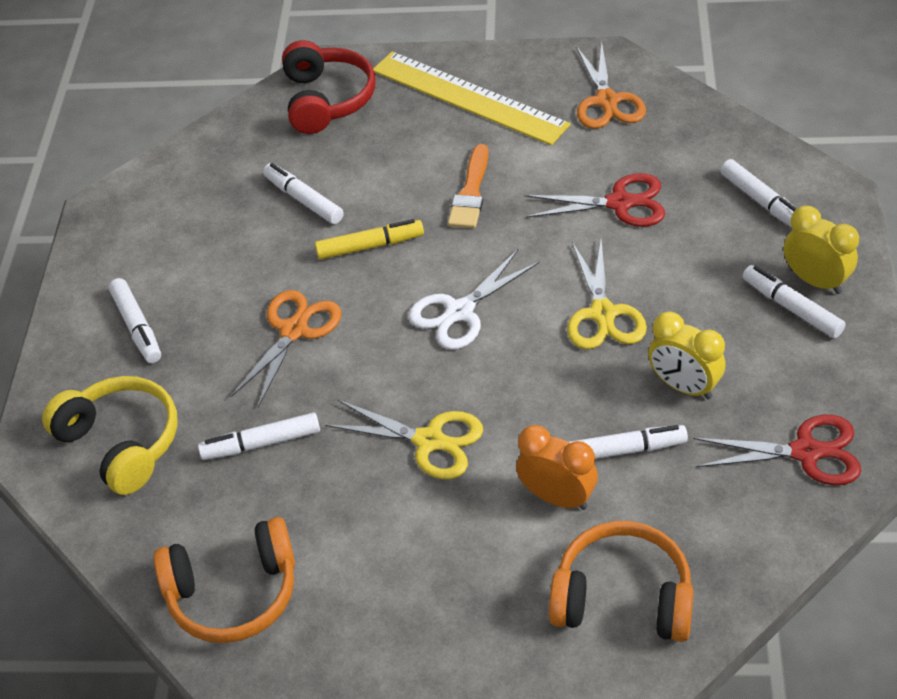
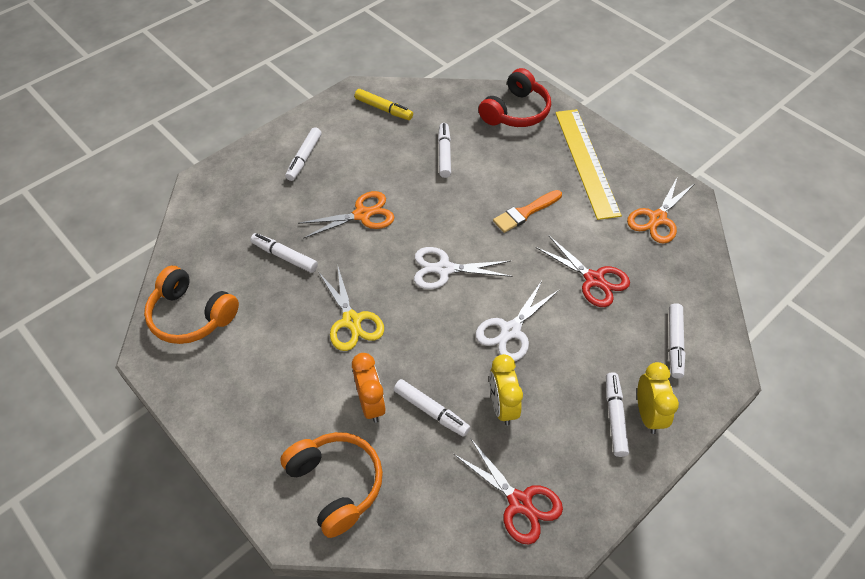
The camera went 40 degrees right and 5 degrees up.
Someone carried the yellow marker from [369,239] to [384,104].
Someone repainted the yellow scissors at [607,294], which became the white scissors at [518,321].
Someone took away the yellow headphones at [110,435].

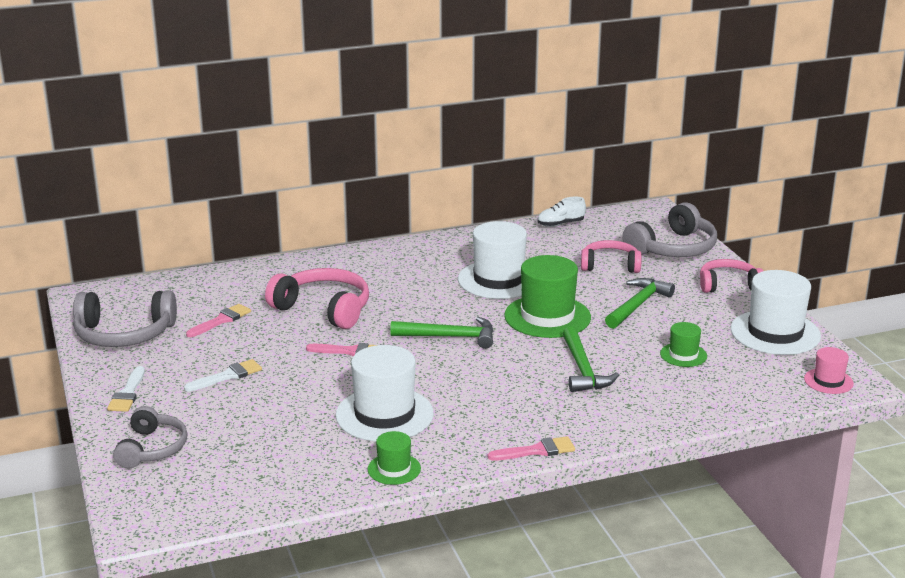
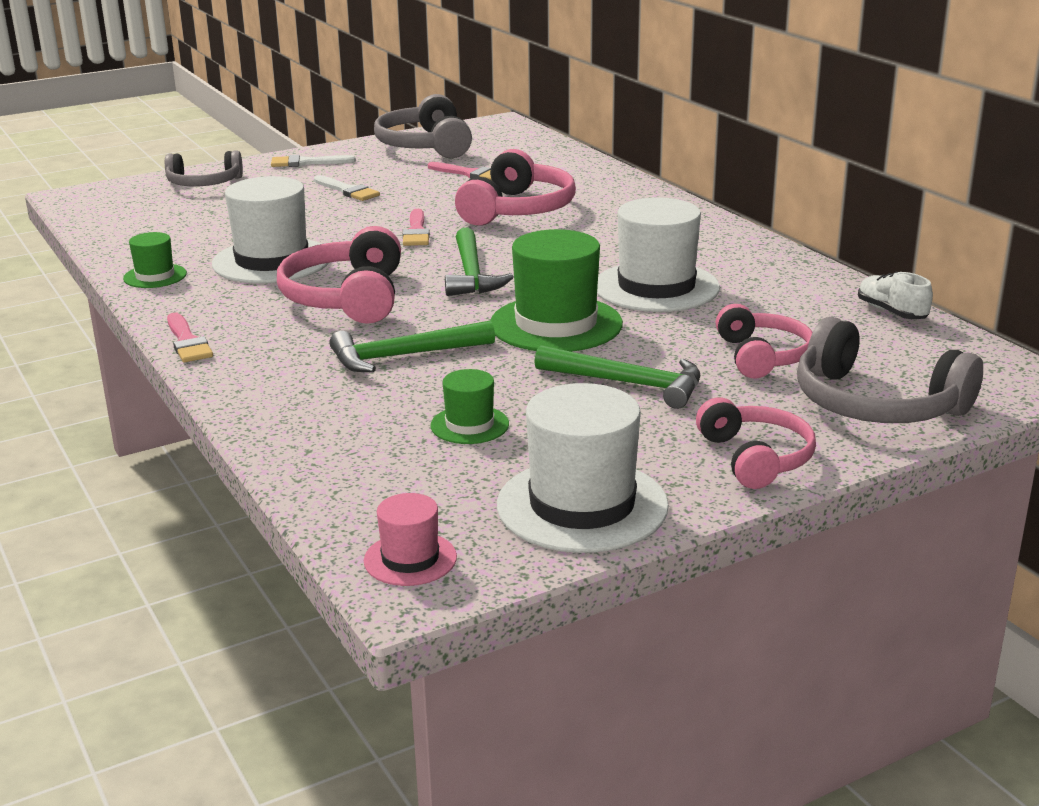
The camera went 80 degrees right and 0 degrees up.
Someone put down the pink headphones at [339,275].

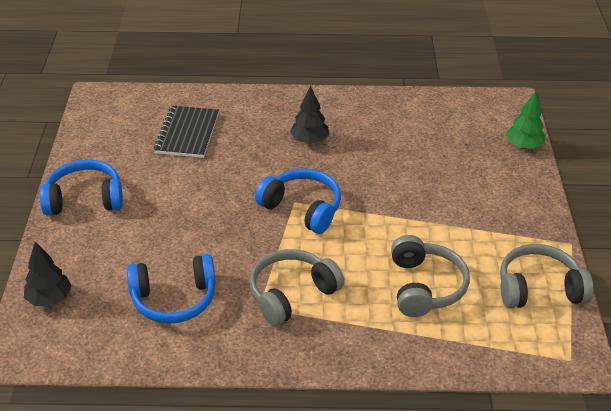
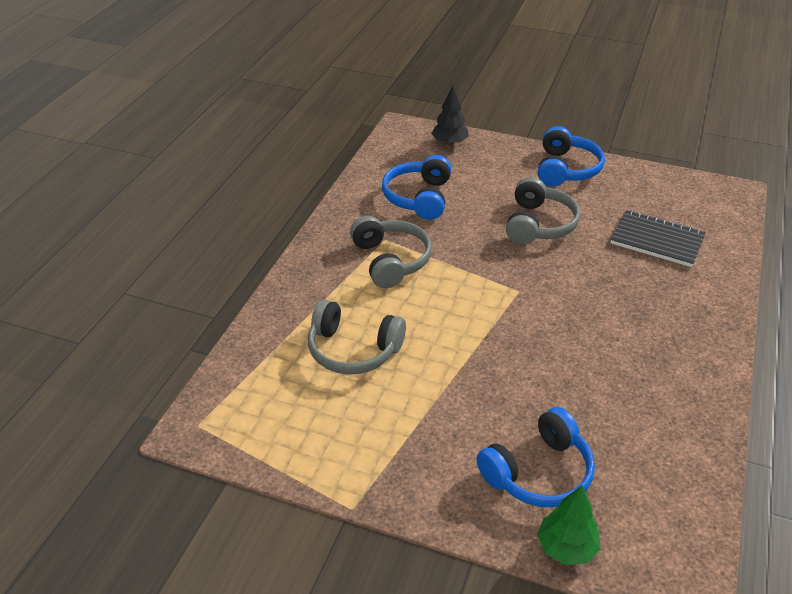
The camera went 110 degrees right and 0 degrees up.
Someone carried the blue headphones from [298,201] to [536,457].
Someone carried the grey headphones from [546,276] to [543,211].
Someone took away the black tree at [309,115].

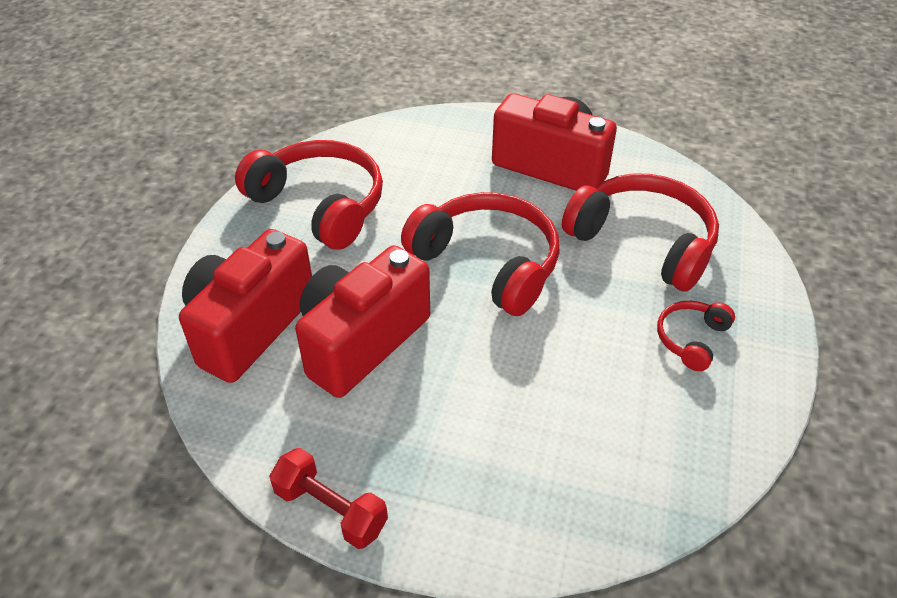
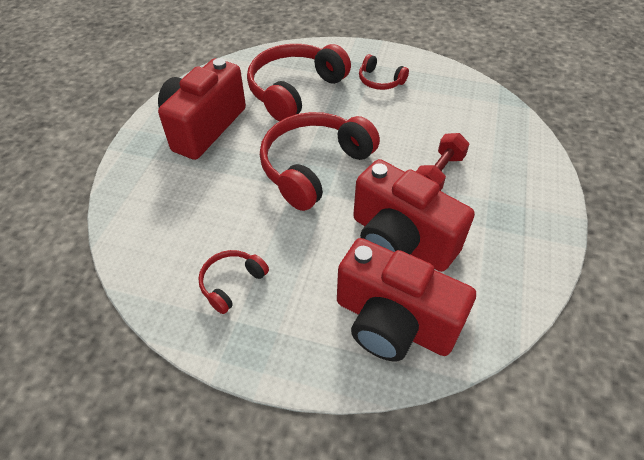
The camera went 90 degrees left and 5 degrees up.
Someone scaled the red headphones at [309,195] by 0.49.
Someone carried the red dumbbell from [328,498] to [442,162].

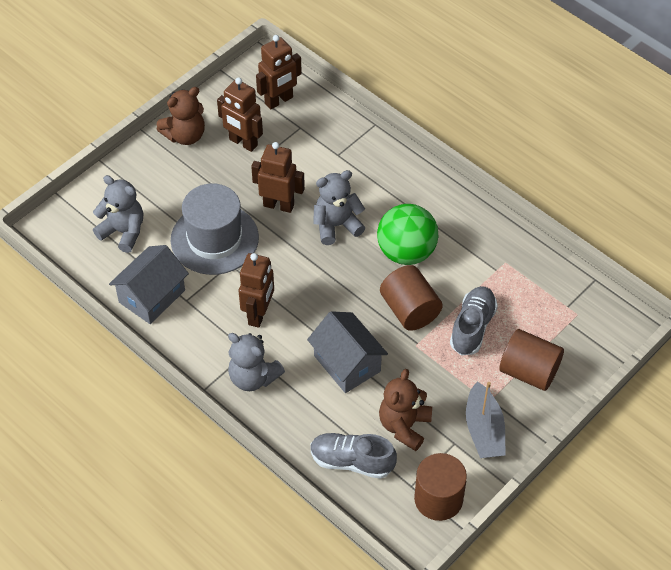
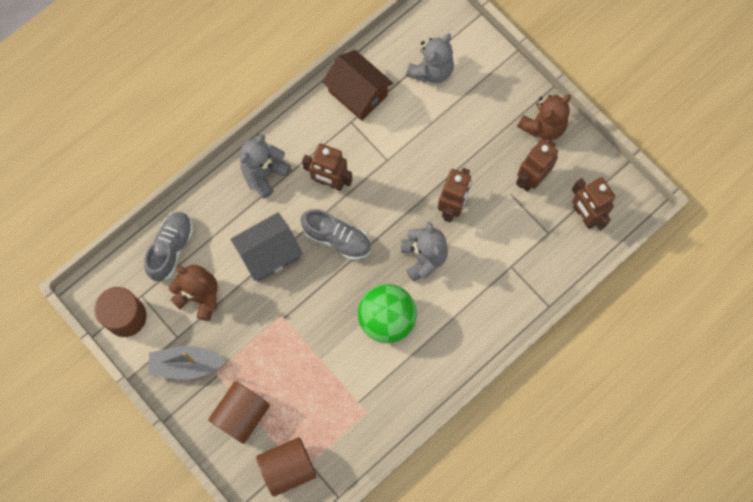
The camera went 95 degrees right and 20 degrees up.
Someone carried the brown cylinder from [411,298] to [286,467].
Someone carried the grey shoe from [474,321] to [335,234].
Someone repainted the grey house at [149,284], which became the brown house at [357,85].
Someone rotated the brown teddy bear at [181,116] by 105 degrees counterclockwise.
Someone took away the grey hat at [215,229].

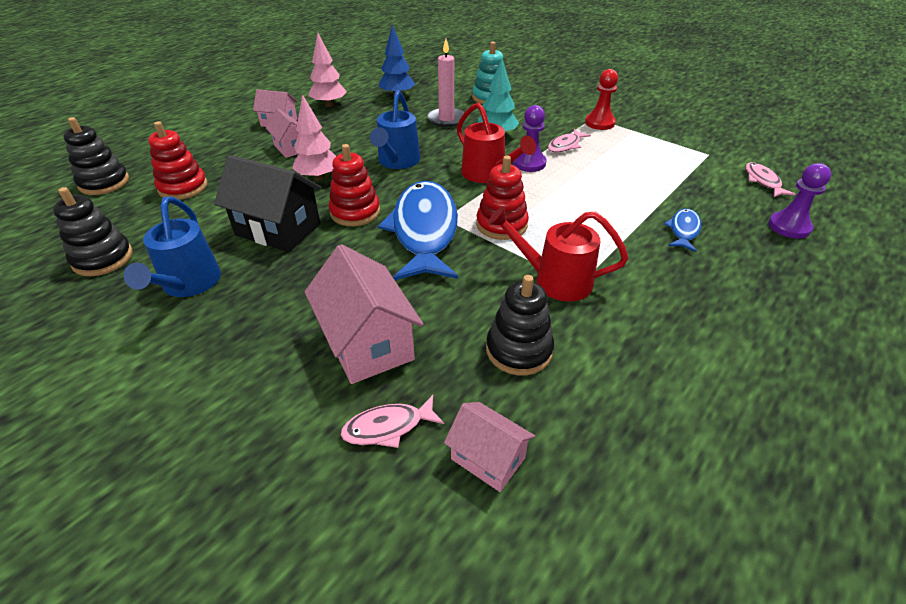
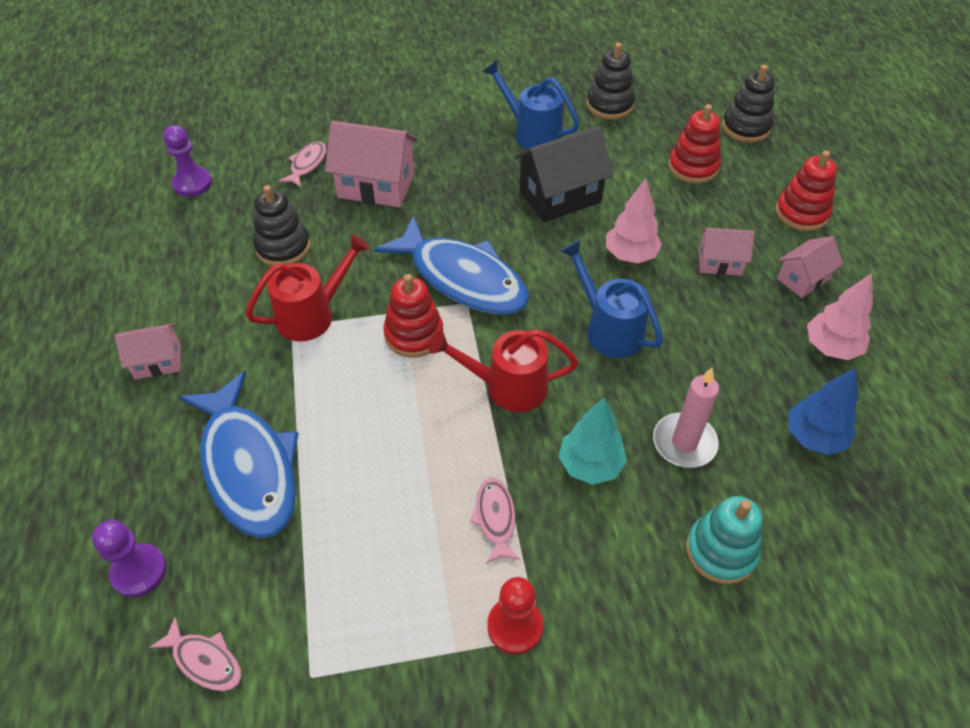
The camera went 130 degrees right and 10 degrees up.
Someone carried the pink house from [489,447] to [148,351].
Someone carried the purple pawn from [530,138] to [187,161].
Someone scaled the blue fish at [682,230] by 2.25.
Someone carried the red stacking toy from [354,185] to [806,190].

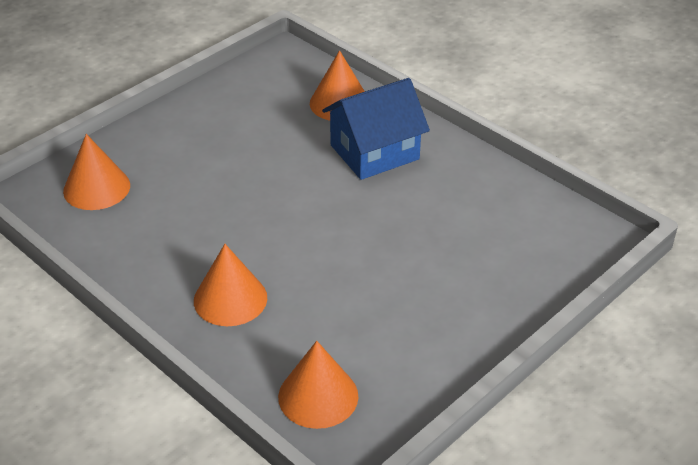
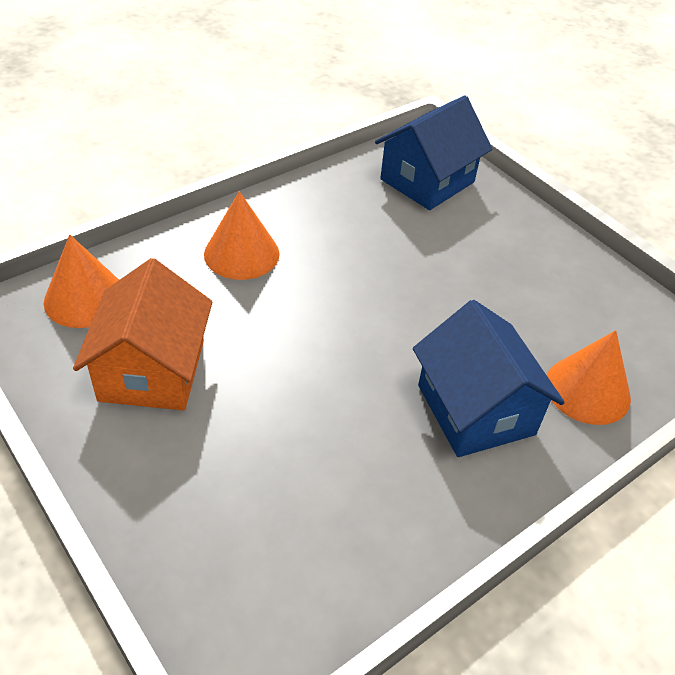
The camera went 95 degrees right and 5 degrees up.
Someone put down the orange house at [142,334].
Someone swapped the orange cone at [96,172] for the blue house at [433,153].

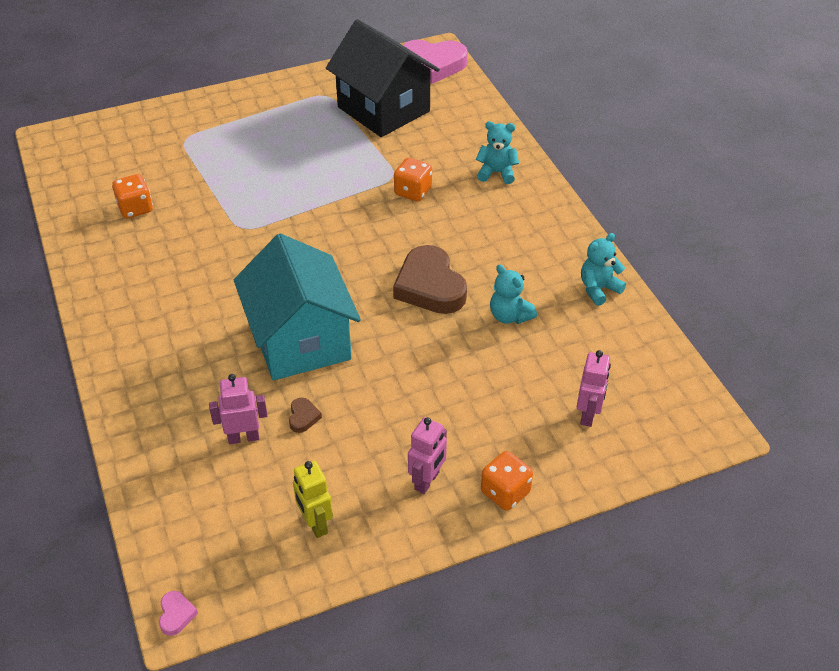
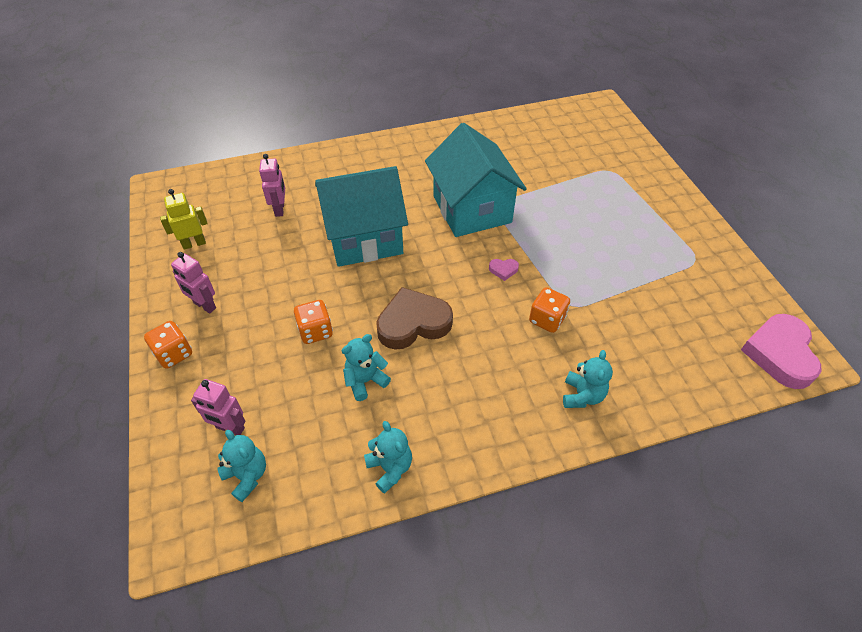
The camera went 95 degrees right and 5 degrees up.
Someone put down the turquoise teddy bear at [241,466].
Someone carried the orange dice from [132,196] to [313,322].
Someone put down the turquoise house at [476,180].
Someone carried the pink heart from [178,613] to [504,270].
Someone took away the brown heart at [305,415].
Someone took away the black house at [383,78].

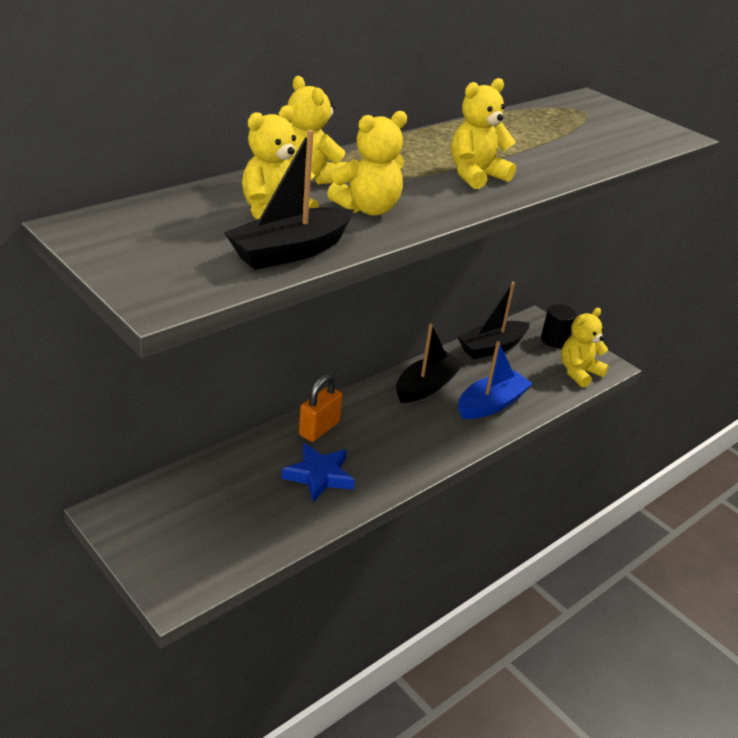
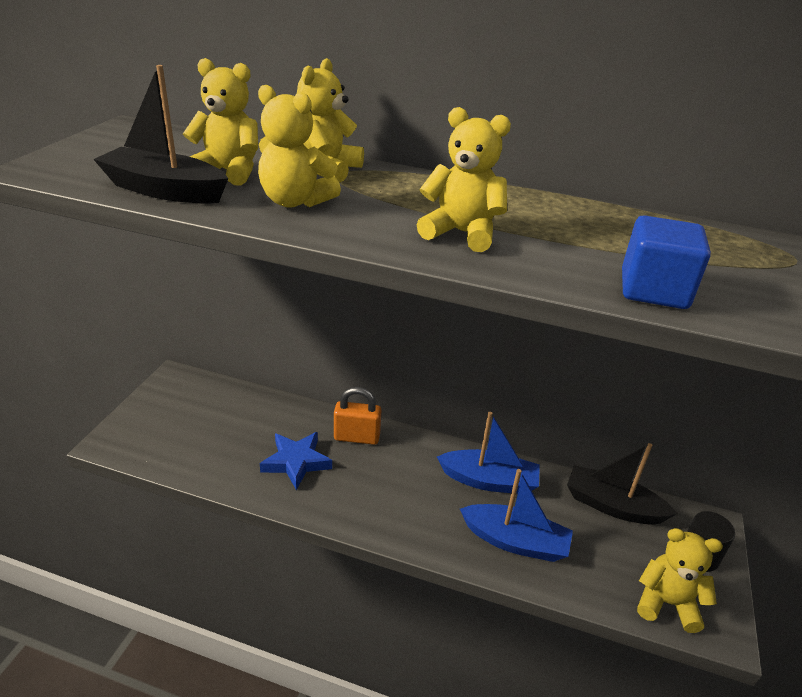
The camera went 60 degrees right and 0 degrees up.
Someone repainted the black boat at [430,363], which became the blue boat at [488,453].
Someone put down the blue cube at [666,262].

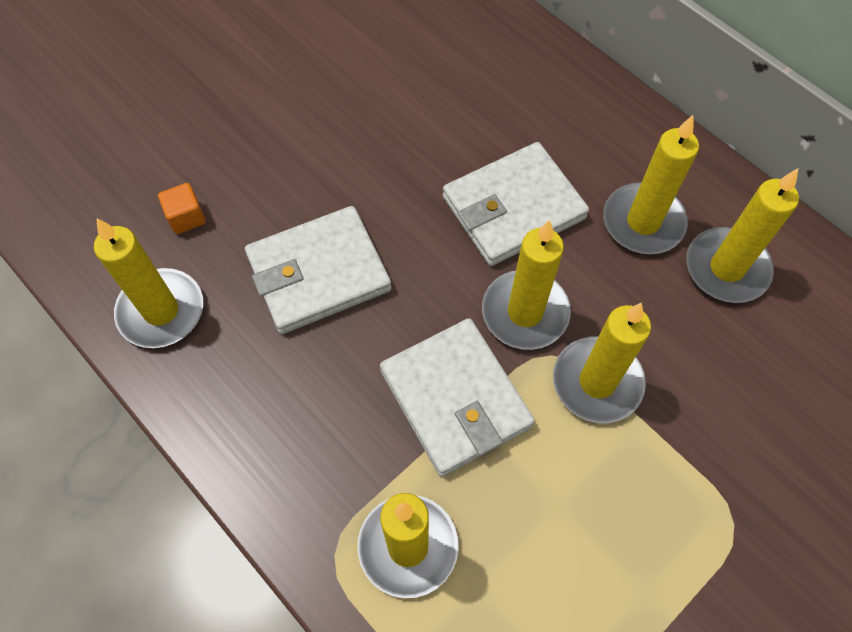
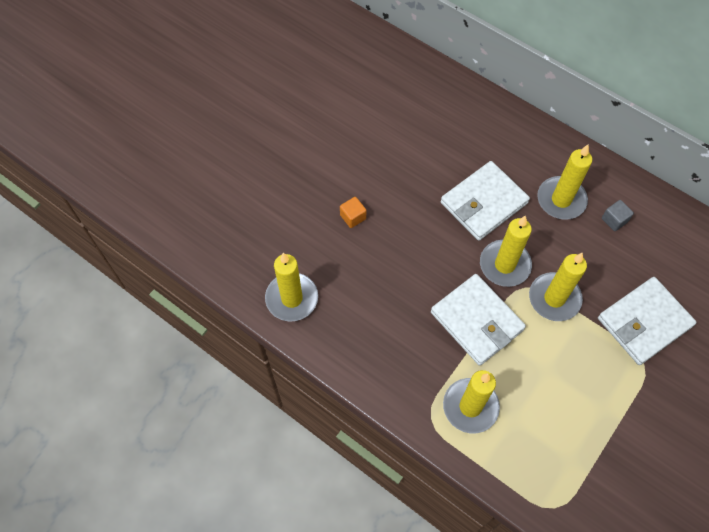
The camera went 10 degrees left and 0 degrees up.
Someone carried the orange cube from [182,208] to [353,212].
Someone carried the white wallet from [318,270] to [647,321].
Someone swapped the yellow candle at [742,235] for the grey cube at [618,215].

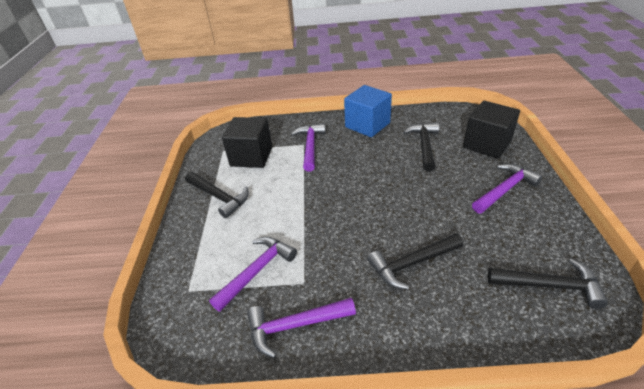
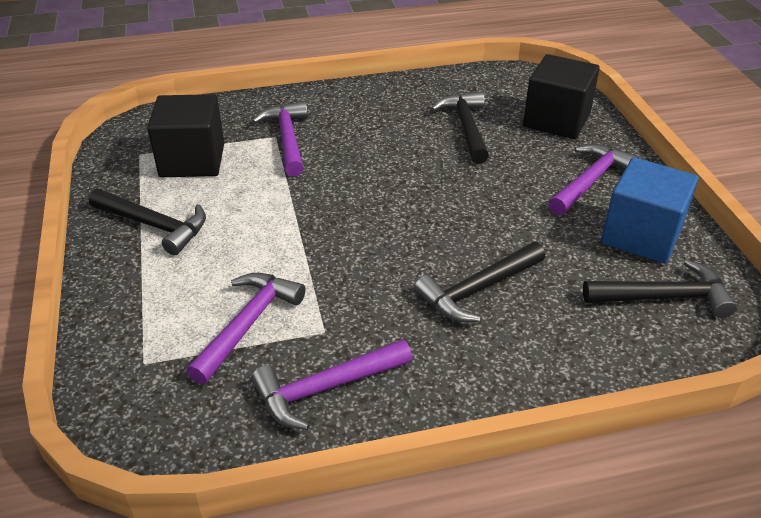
The camera went 15 degrees left and 0 degrees up.
Someone carried the blue cube from [368,111] to [650,210].

